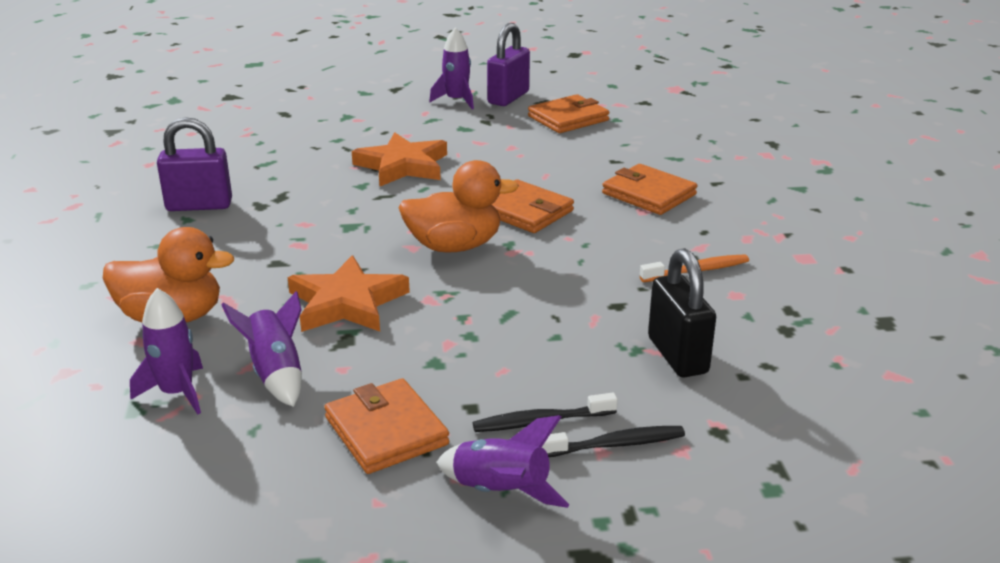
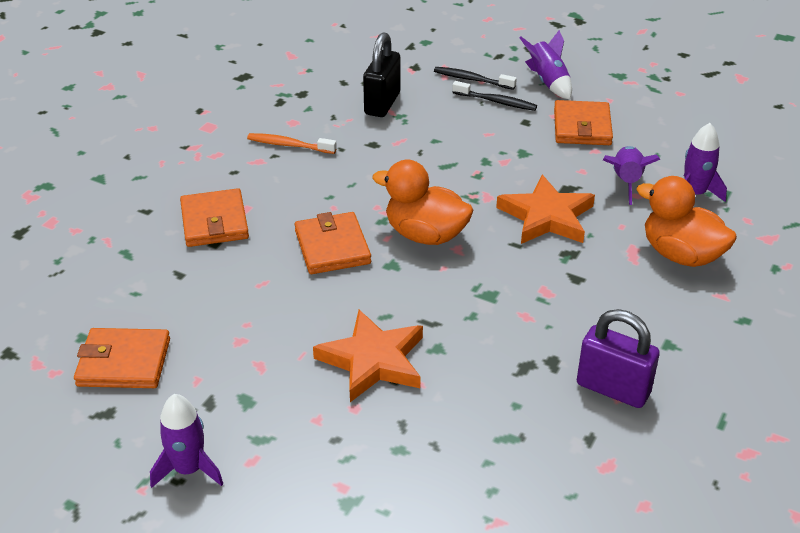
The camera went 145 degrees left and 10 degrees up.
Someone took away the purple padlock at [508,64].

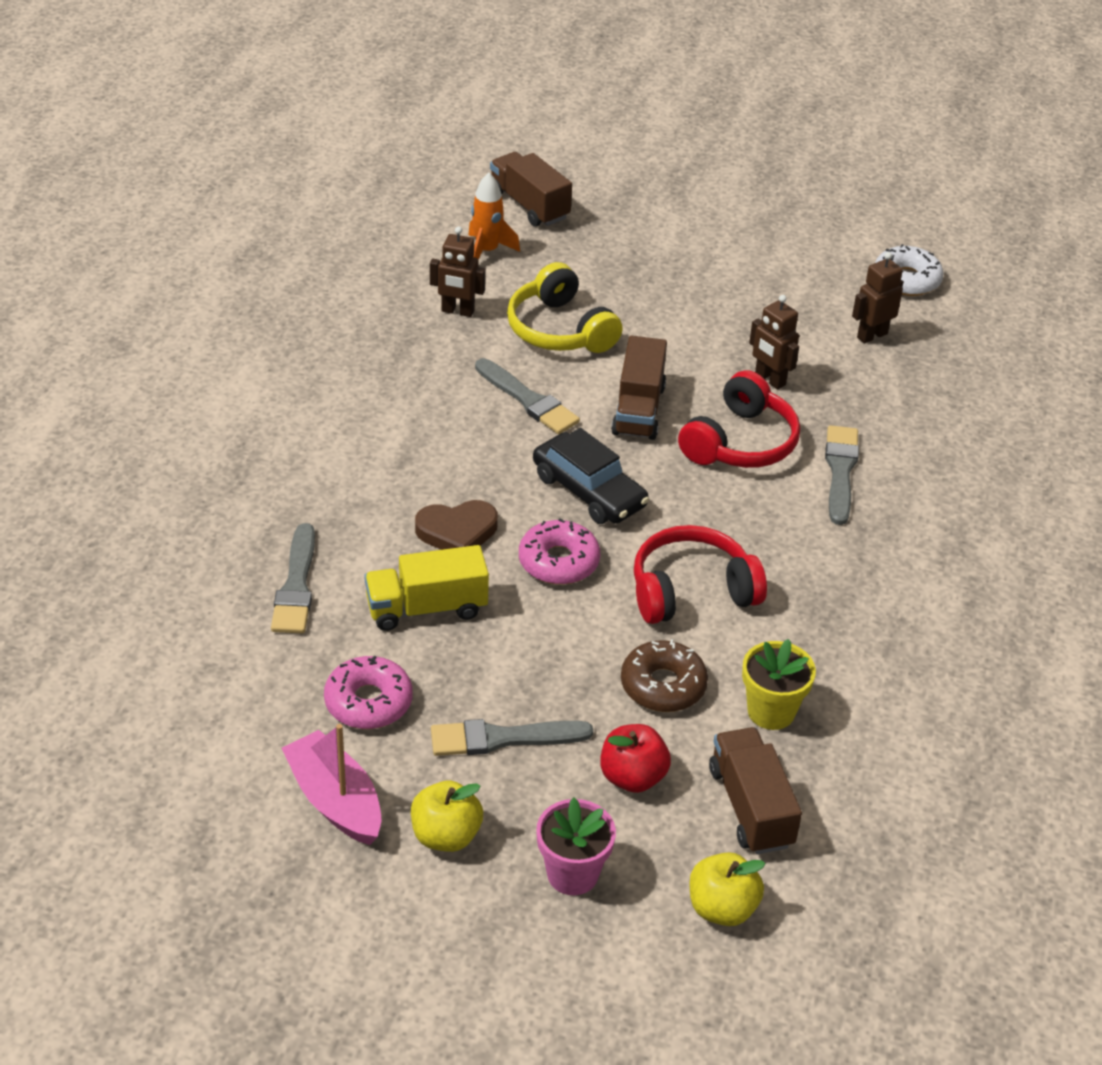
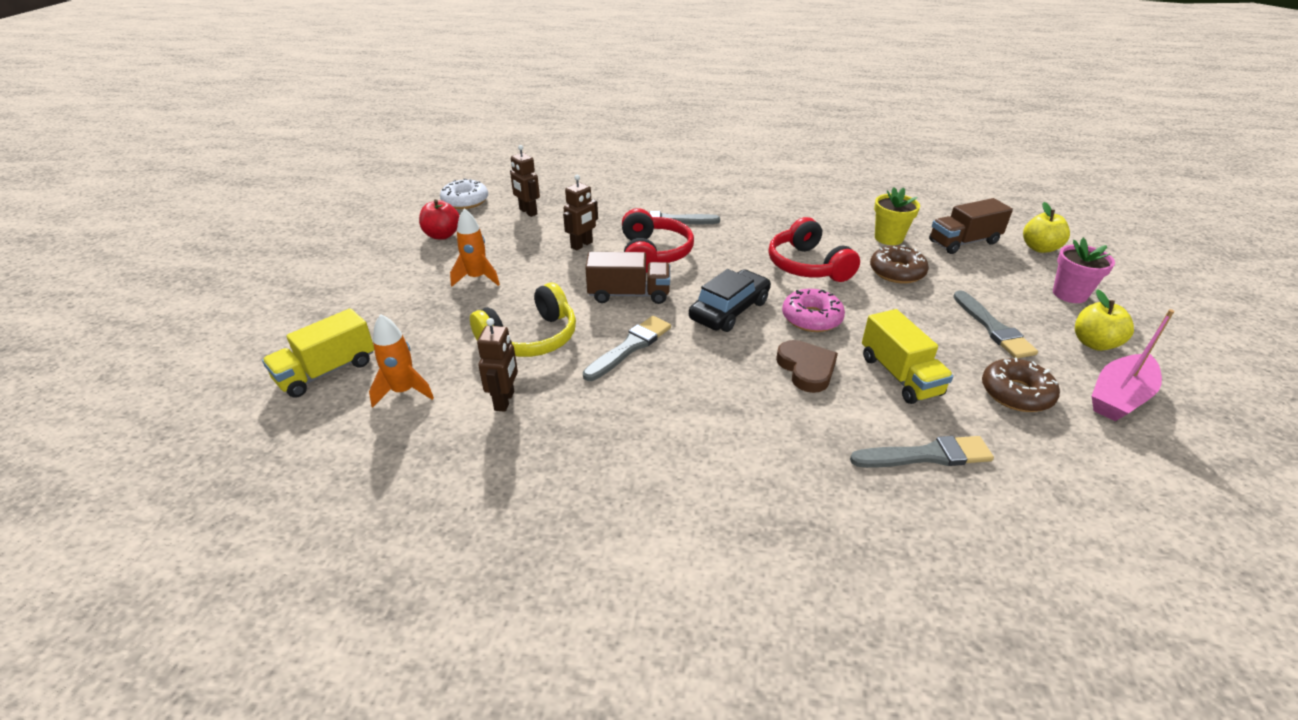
The camera went 95 degrees left and 5 degrees down.
Someone repainted the brown truck at [531,189], which became the yellow truck at [318,353].
Someone carried the red apple from [635,758] to [439,219].
Someone put down the orange rocket at [475,247].
Someone rotated the red headphones at [739,419] by 60 degrees clockwise.
Someone repainted the pink donut at [368,692], which became the brown donut at [1021,385].

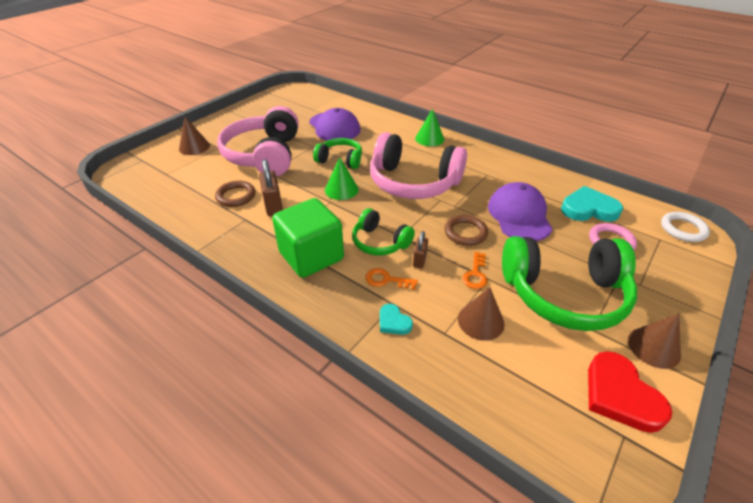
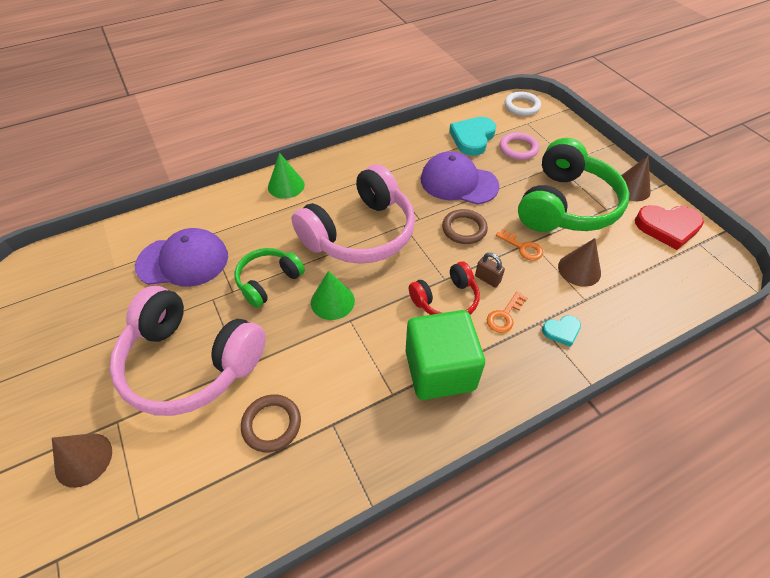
The camera went 65 degrees left and 10 degrees up.
Someone repainted the green headphones at [383,232], which became the red headphones at [444,288].
Someone took away the brown padlock at [271,187].

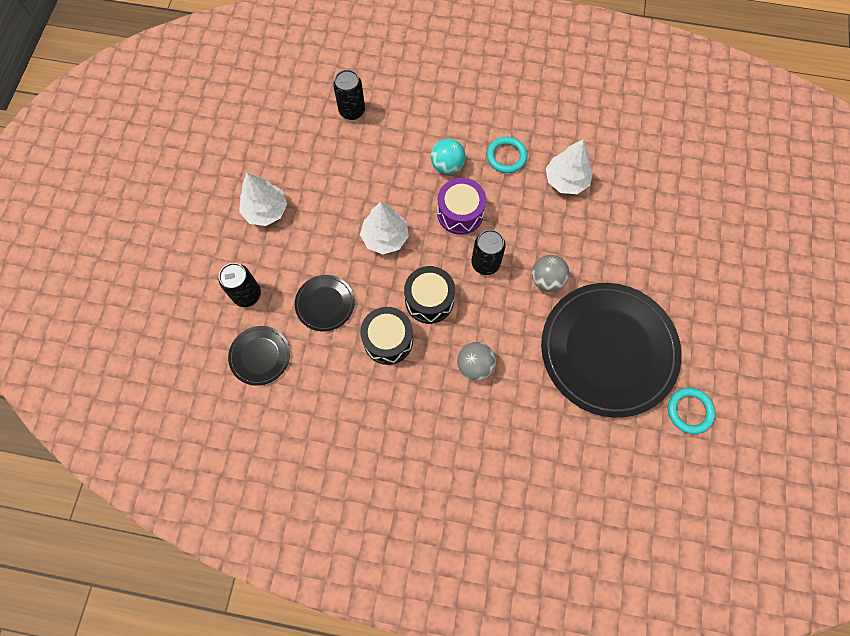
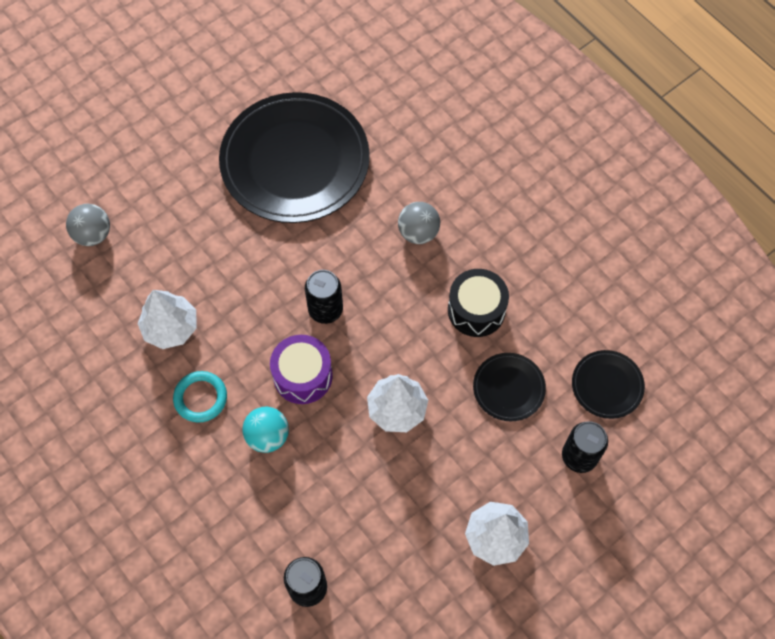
The camera went 140 degrees left and 5 degrees down.
Someone carried the grey ball from [550,273] to [88,225].
Someone took away the black drum at [429,295].
Someone took away the turquoise ring at [691,411].

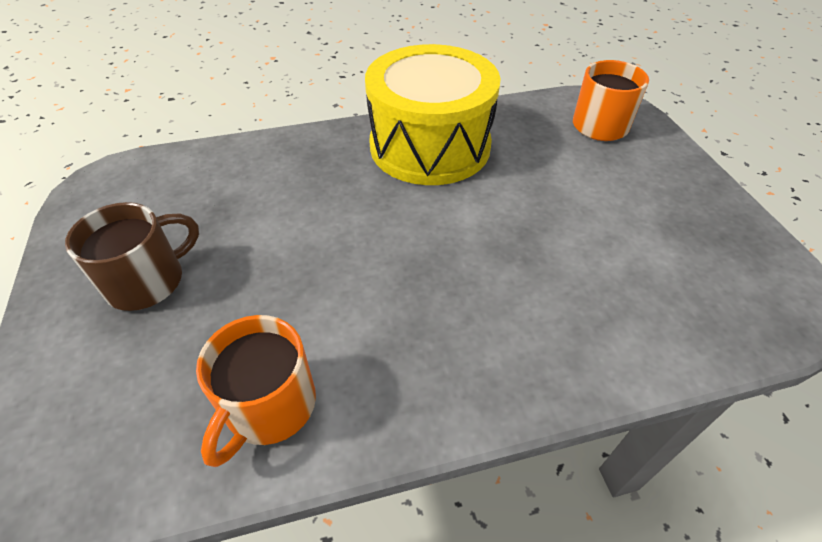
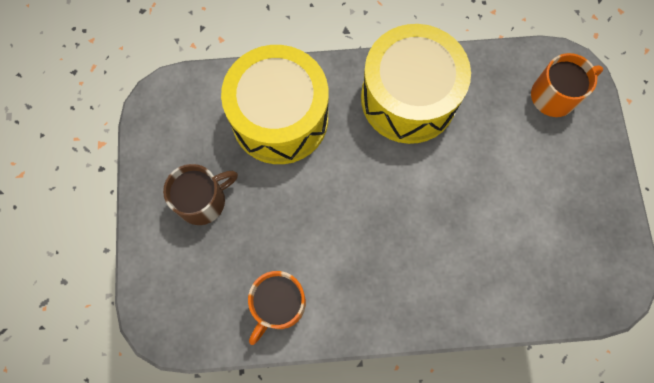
The camera went 10 degrees right and 25 degrees up.
Someone put down the yellow drum at [274,104].

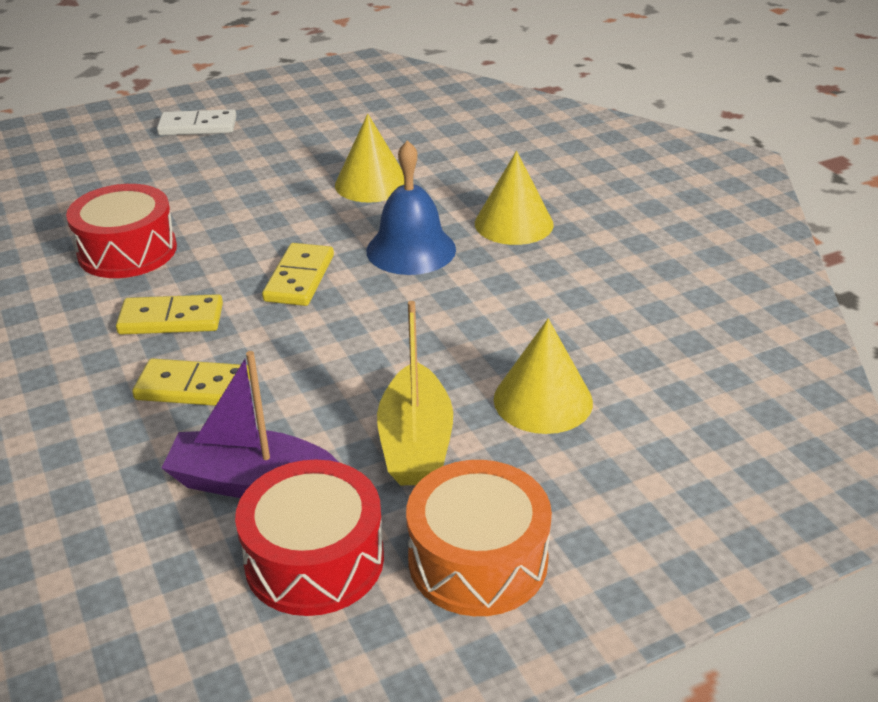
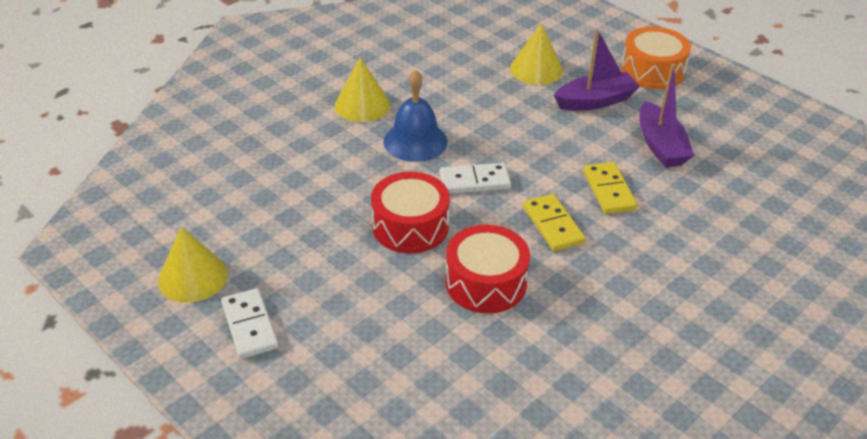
The camera went 110 degrees left and 5 degrees up.
Someone carried the yellow cone from [369,158] to [193,264].
Someone carried the red drum from [309,538] to [410,212].
Someone repainted the yellow domino at [298,274], which became the white domino at [475,178].
Someone repainted the yellow boat at [415,393], which became the purple boat at [597,70].

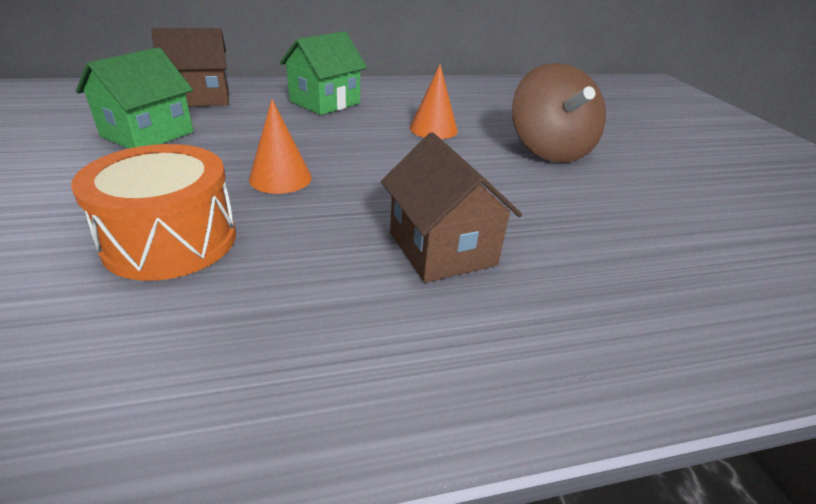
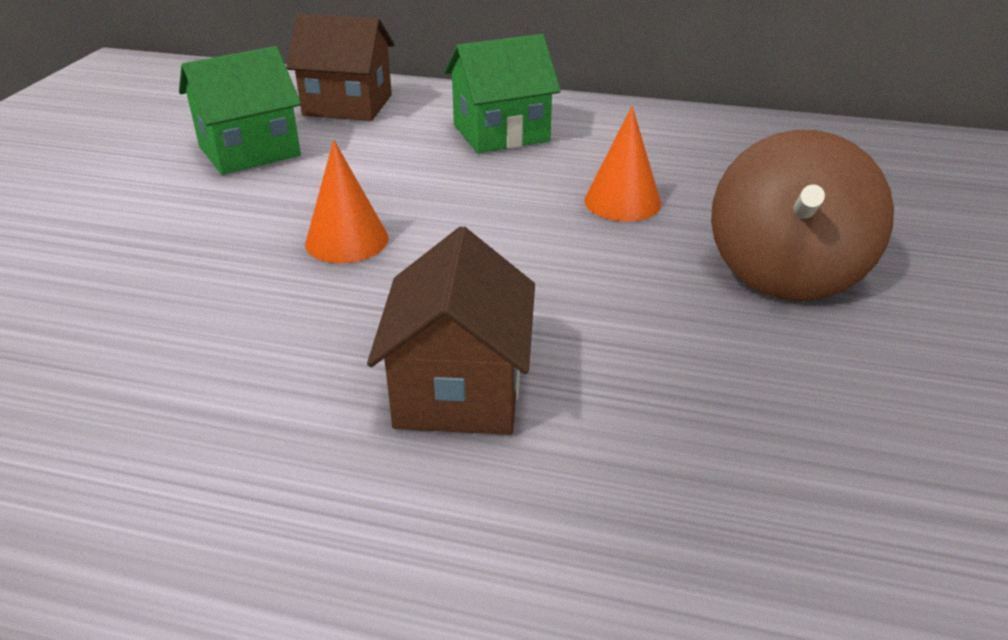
The camera went 30 degrees right and 0 degrees up.
Someone took away the orange drum at [153,212].

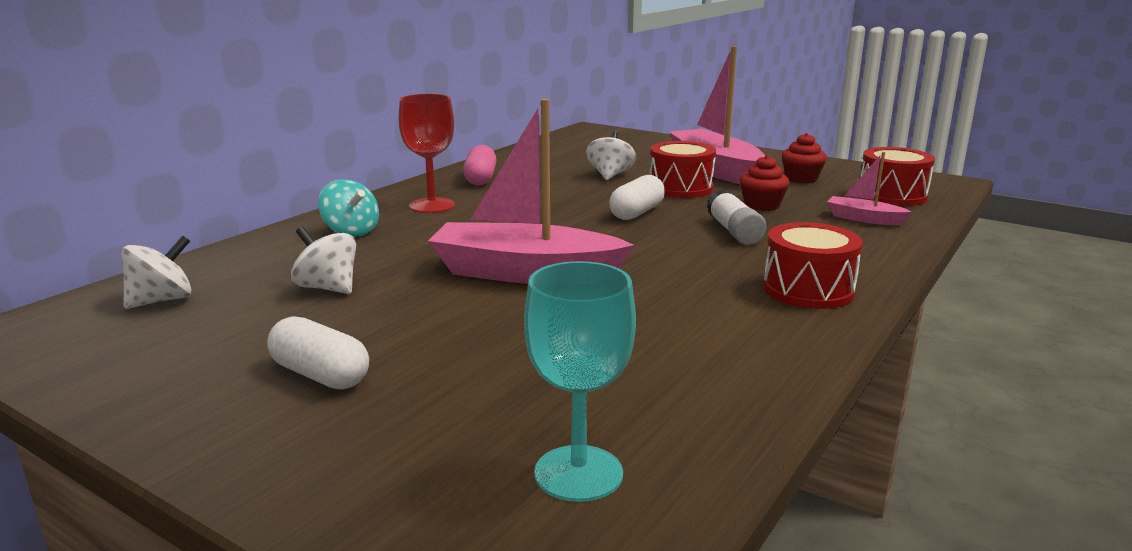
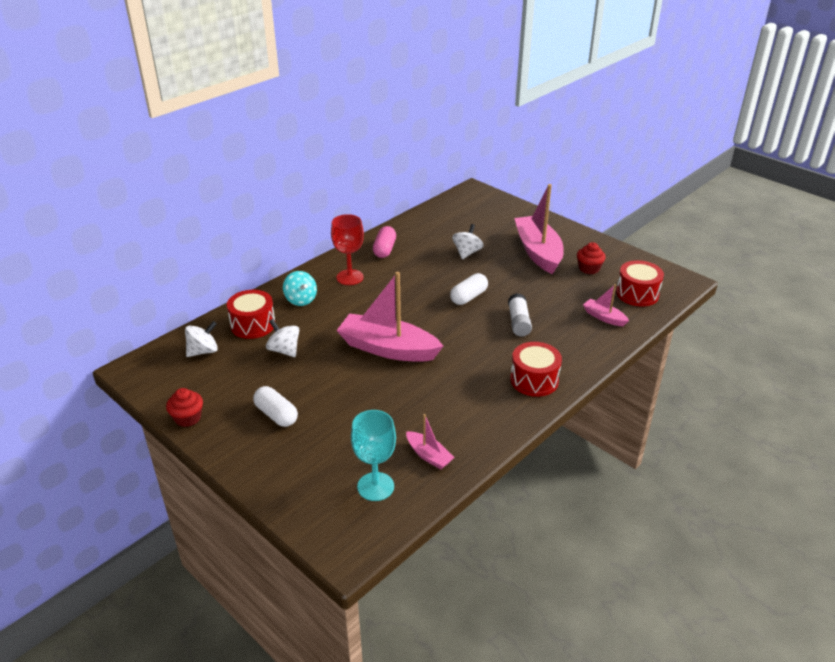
The camera went 10 degrees right and 15 degrees up.
Someone carried the red cupcake from [764,183] to [184,407].
Someone carried the red drum from [682,169] to [251,314].
Someone put down the pink boat at [430,441].

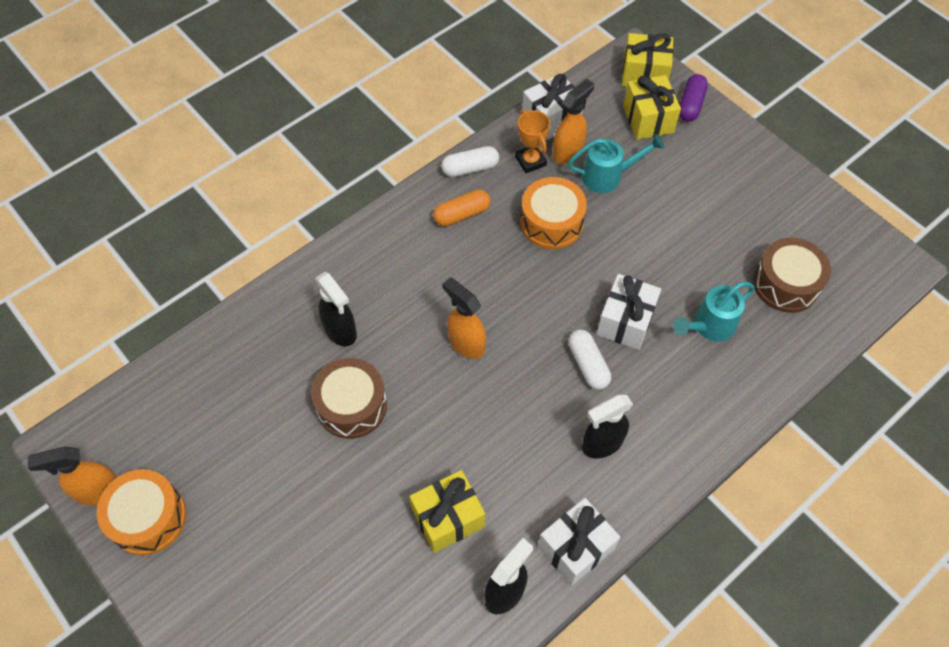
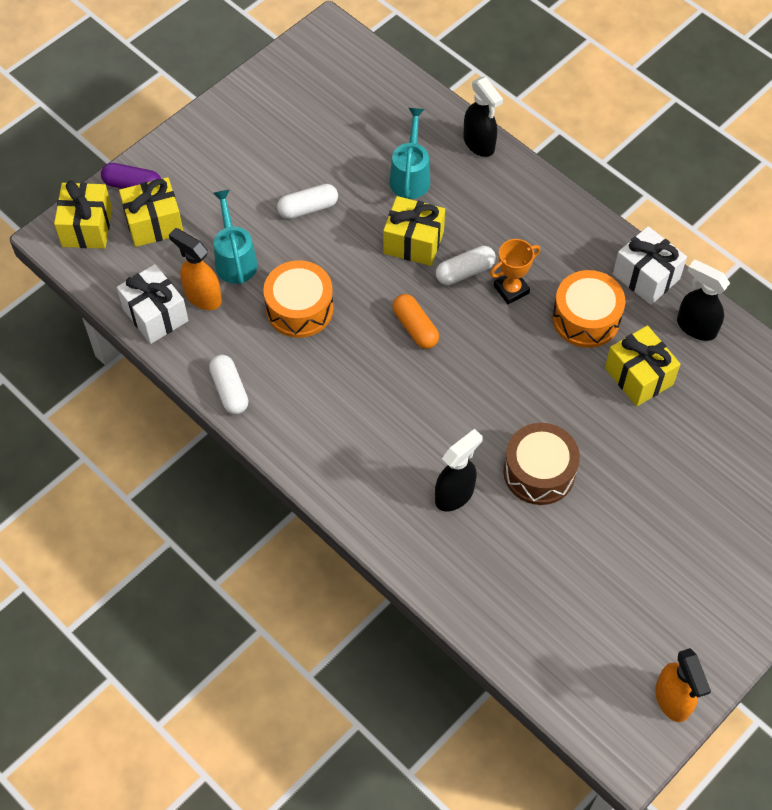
The camera went 95 degrees left and 0 degrees up.
Someone put down the white capsule at [307,201].
Someone repainted the white gift at [629,312], which became the yellow gift at [414,231].
Someone rotated the turquoise watering can at [714,311] by 135 degrees counterclockwise.
Someone carried the orange capsule from [462,208] to [415,321].
Someone carried the black spray bottle from [607,427] to [483,117].
Someone carried the orange trophy from [532,141] to [515,271].
Someone carried the orange drum from [141,512] to [589,309].
Someone took away the orange spray bottle at [464,318].
Someone took away the brown drum at [792,275].

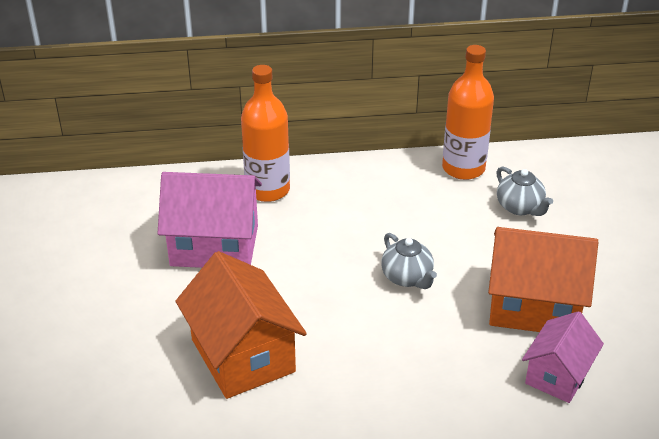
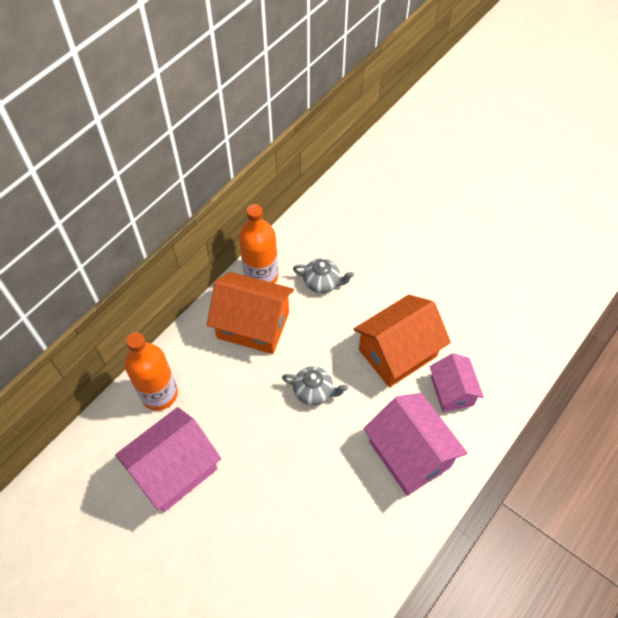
The camera went 45 degrees left and 20 degrees up.
Someone carried the orange house from [241,325] to [250,313].
Someone put down the pink house at [415,444].

